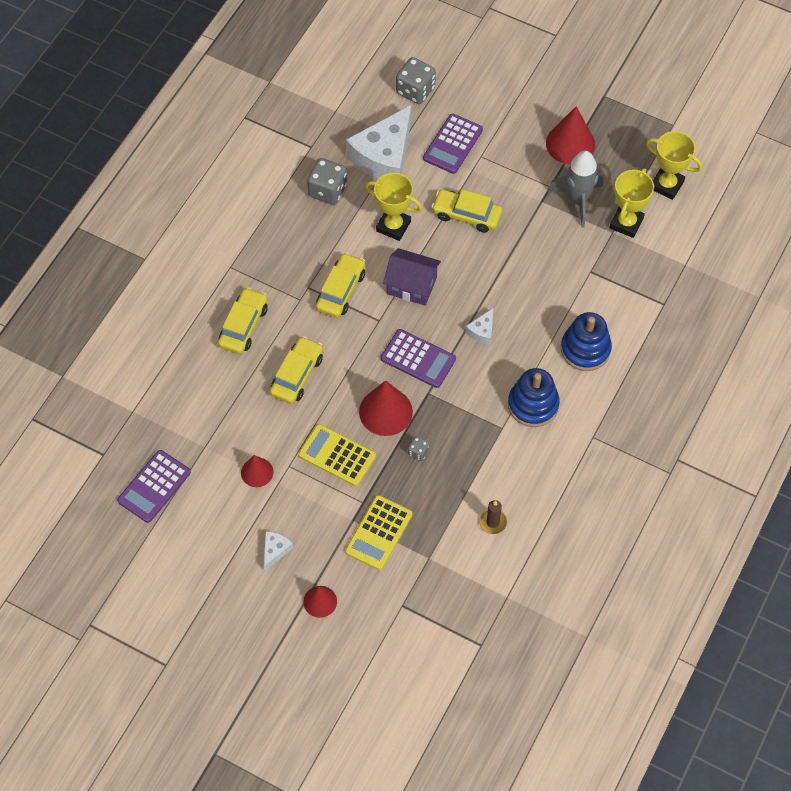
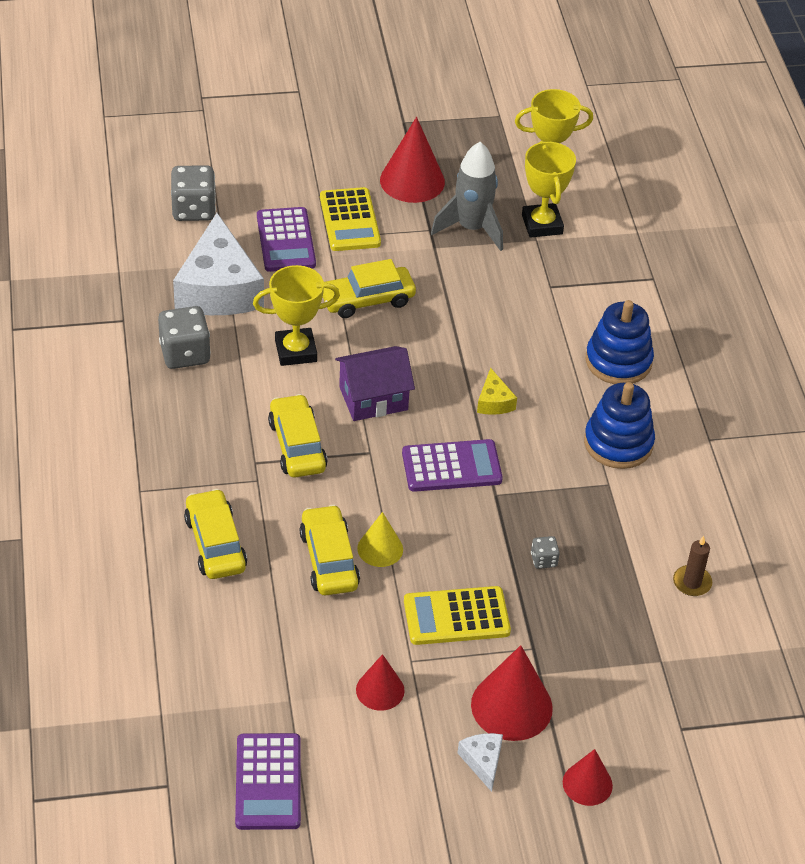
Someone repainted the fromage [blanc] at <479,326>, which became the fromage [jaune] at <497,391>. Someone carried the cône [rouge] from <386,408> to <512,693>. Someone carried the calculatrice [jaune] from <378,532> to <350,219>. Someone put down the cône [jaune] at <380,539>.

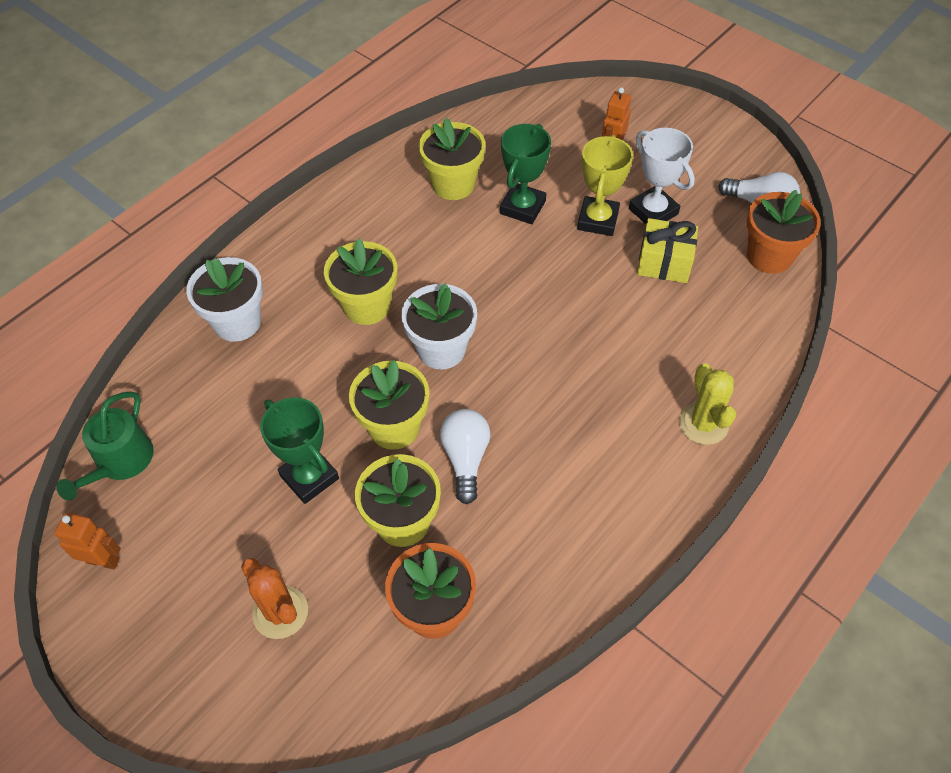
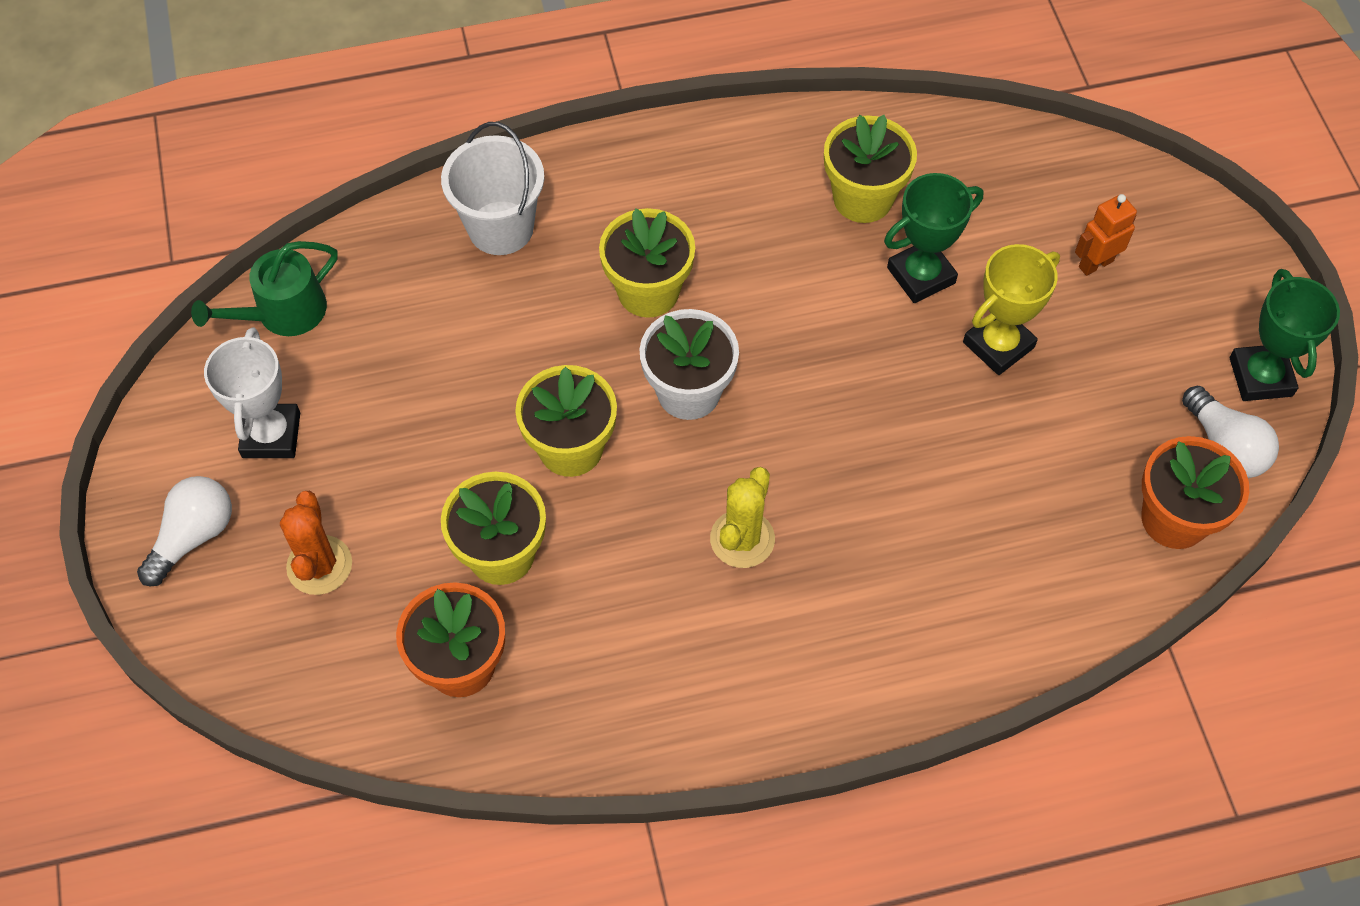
Someone carried the trophée [blanc] from <662,176> to <252,393>. Someone took away the cadeau [jaune] at <667,250>. Someone swapped the pot de fleurs [blanc] at <224,299> for the seau [blanc] at <492,188>. Someone carried the cactus [jaune] from <707,404> to <742,517>. Someone carried the trophée [vert] from <299,450> to <1284,335>. Someone carried the ampoule [blanc] from <465,456> to <184,531>. Someone took away the robot [orange] at <87,541>.

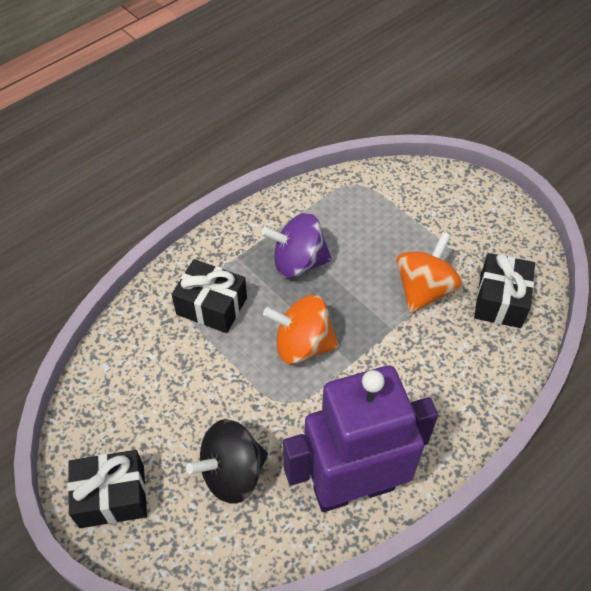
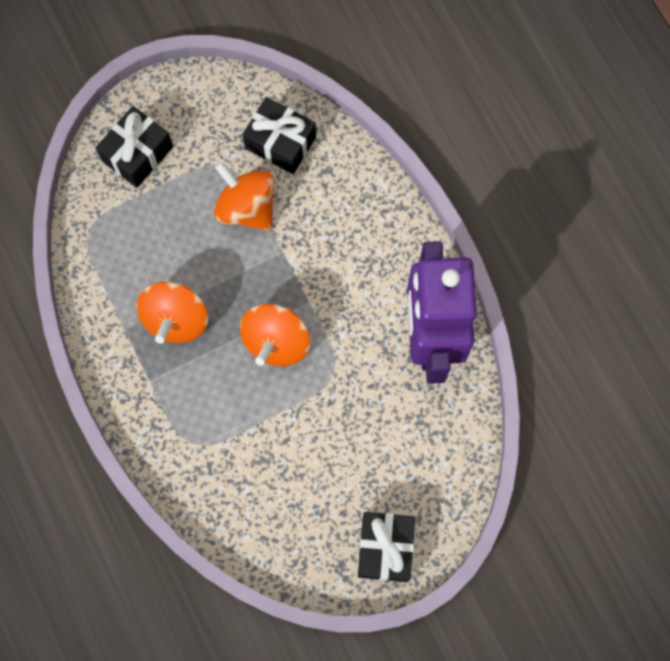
Someone repainted the toupie [violet] at <296,245>, which became the toupie [orange] at <172,312>. Someone carried the cadeau [noir] from <209,296> to <134,147>. Someone took away the toupie [noir] at <227,461>.

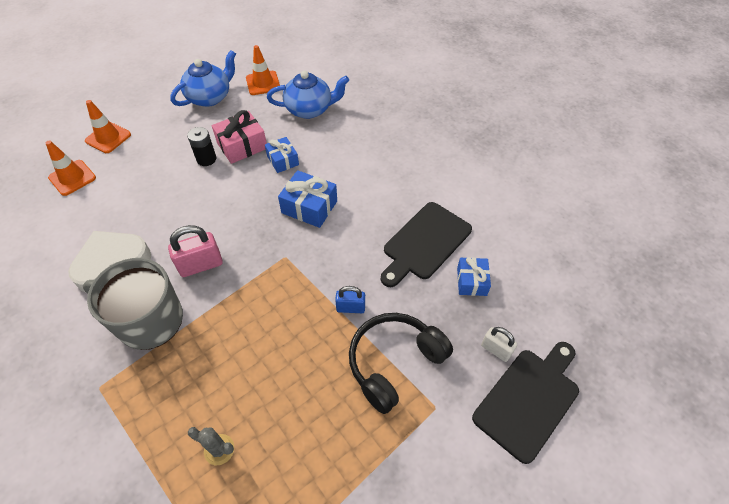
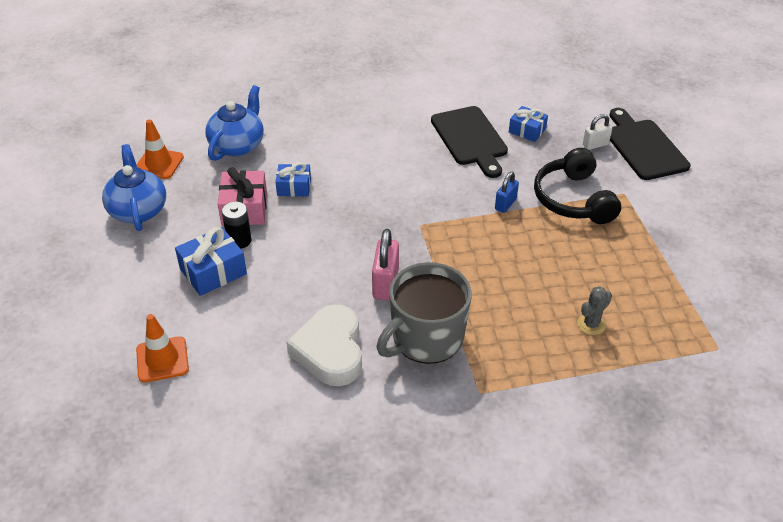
Someone took away the cône de chantier [orange] at <108,126>. Someone carried the cadeau [bleu] from <307,199> to <211,261>.

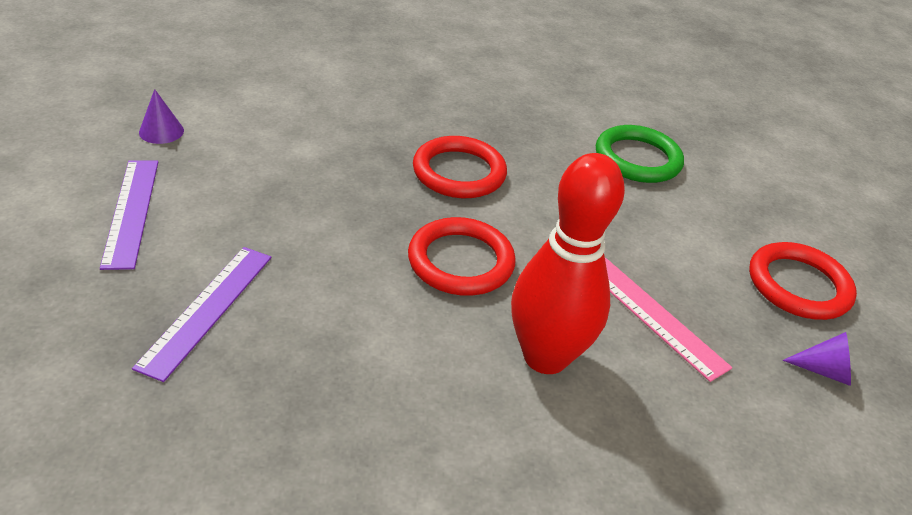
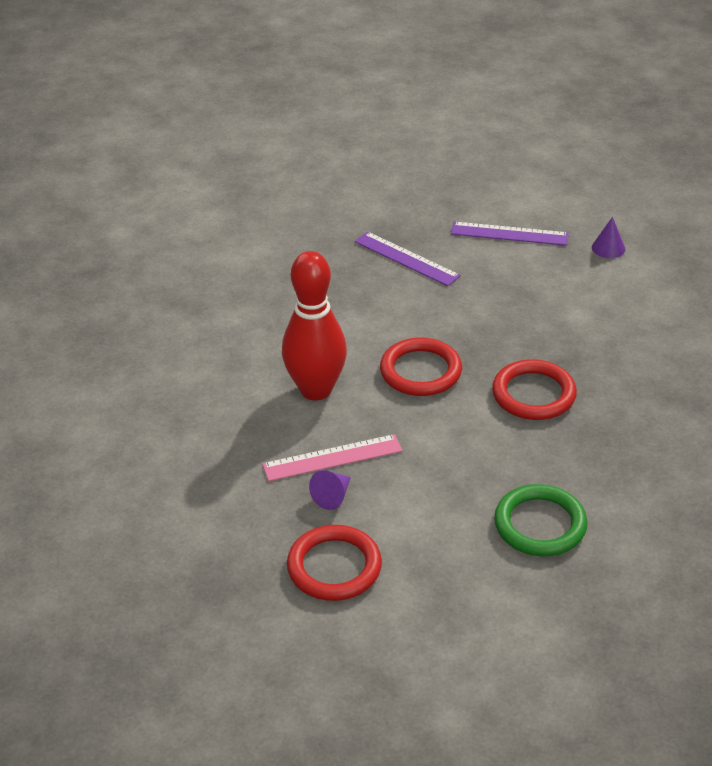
Someone carried the cône [violet] from <817,359> to <330,490>.

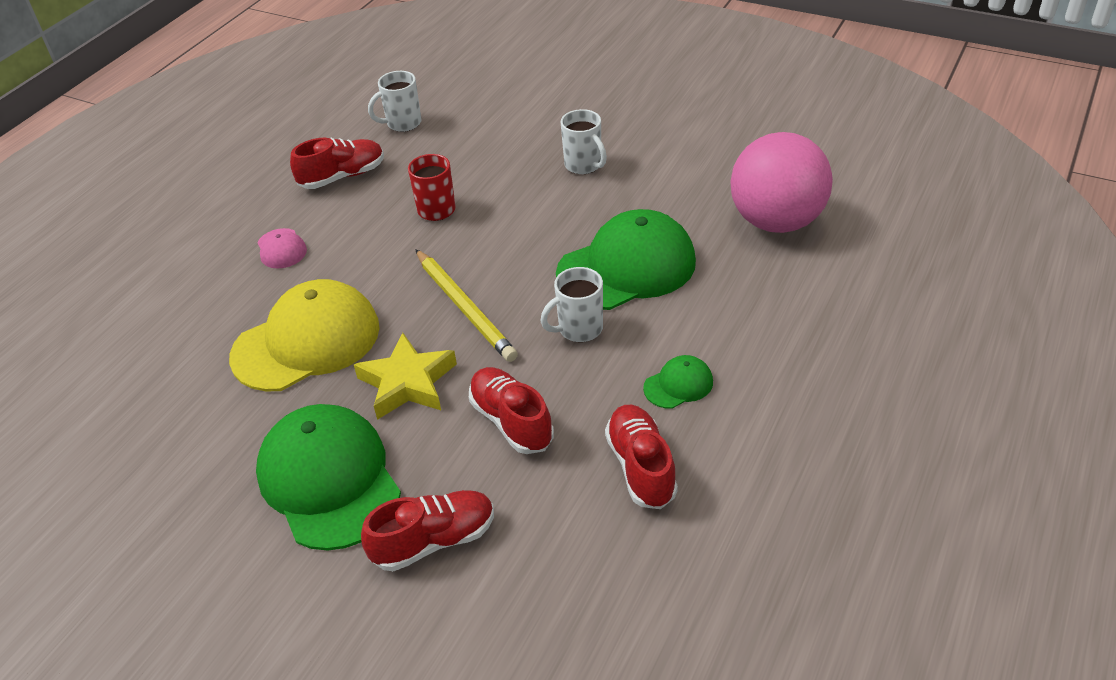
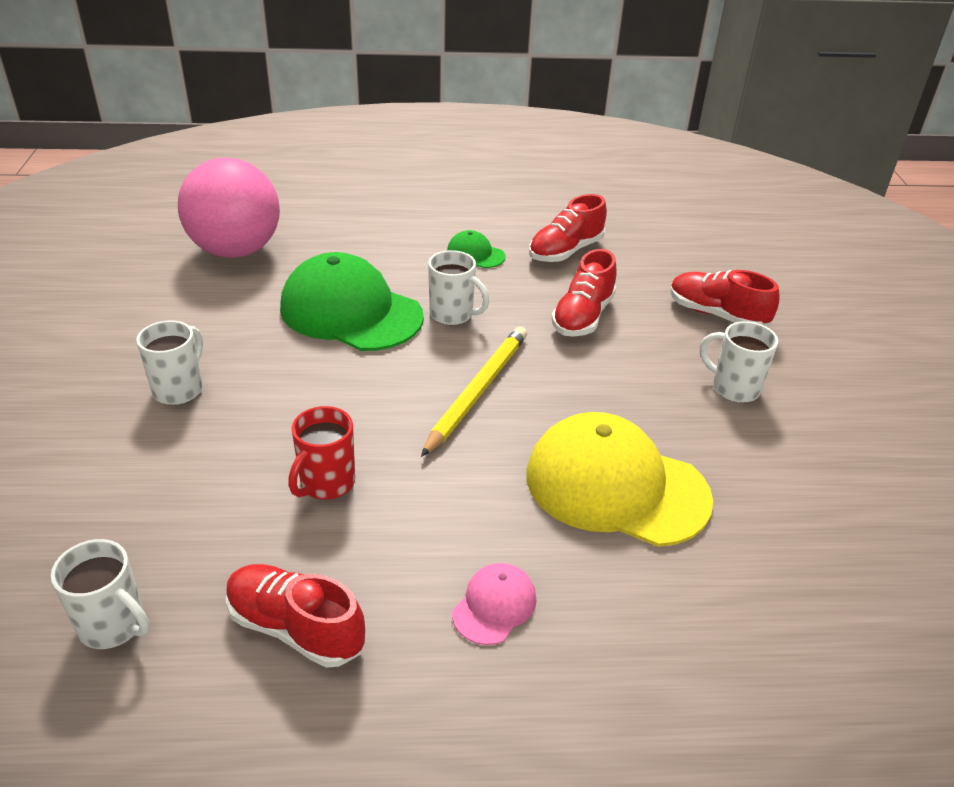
Someone took away the étoile [jaune] at <405,376>. Someone swapped the casquette [vert] at <328,477> for the tasse [blanc] at <739,362>.

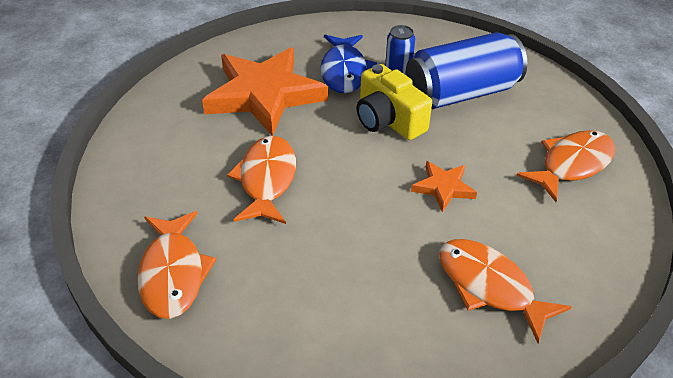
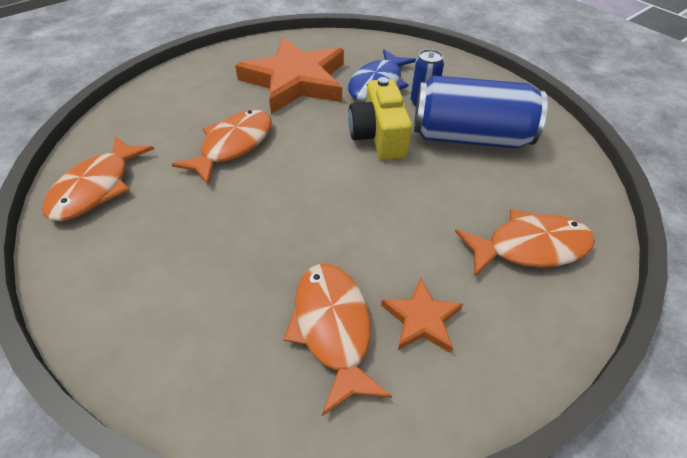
Someone carried the étoile [orange] from <444,186> to <422,315>.

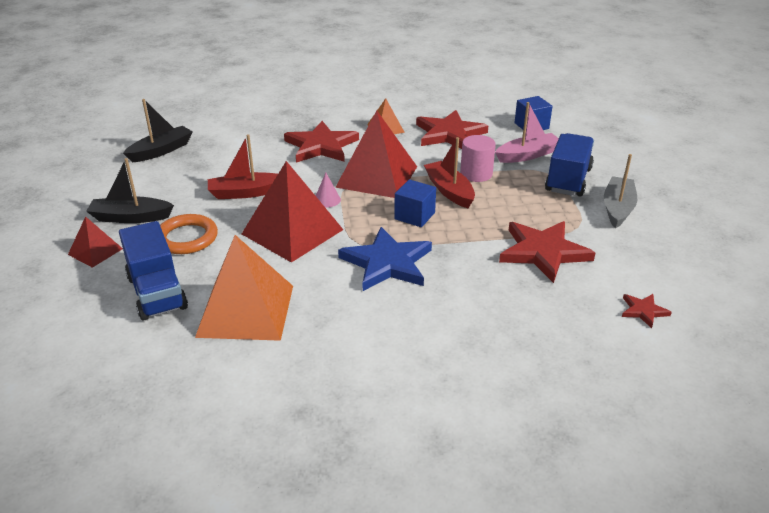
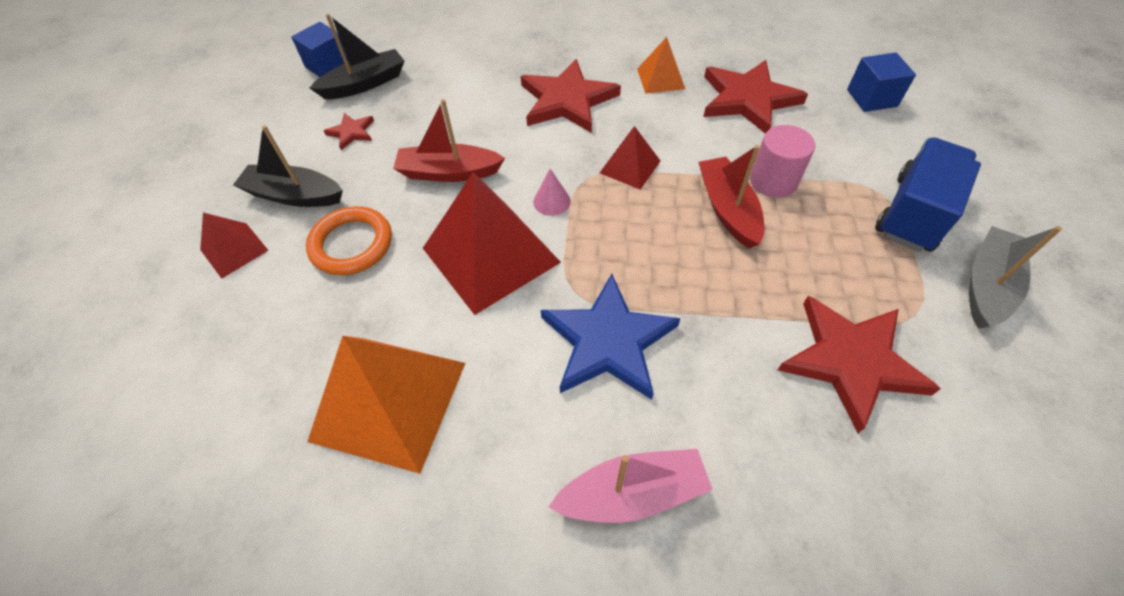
Someone carried the bateau [rose] from <527,132> to <630,486>. Someone scaled the pyramide [rouge] at <376,154> by 0.50. Someone carried the cube [bleu] from <415,203> to <320,49>. Someone took away the camion [bleu] at <153,271>. Someone carried the étoile [rouge] from <647,311> to <349,131>.

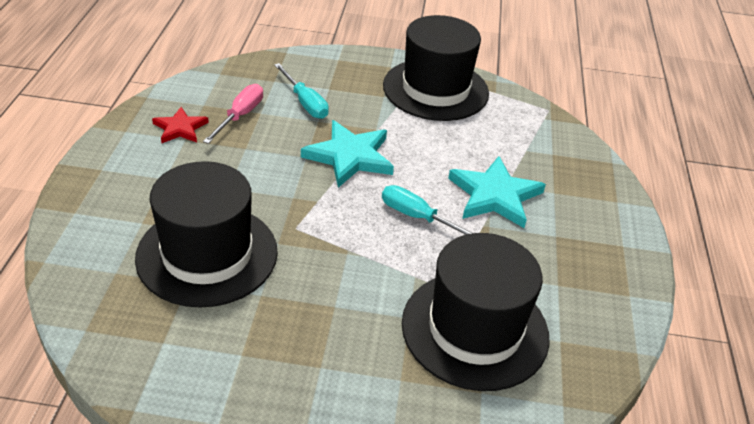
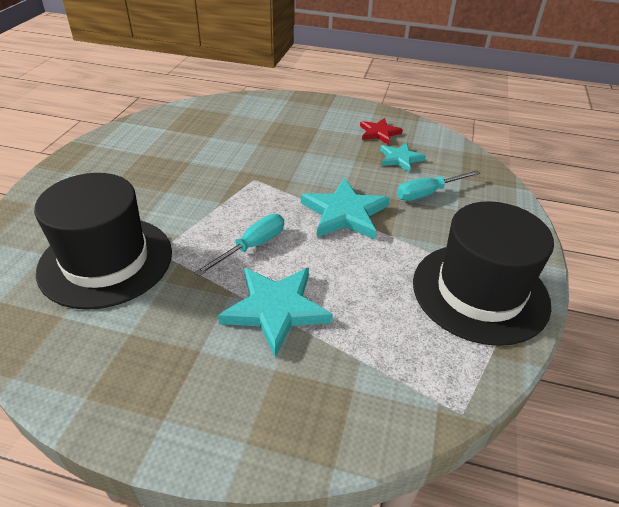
Someone swapped the tournevis [rose] at <233,114> for the étoile [turquoise] at <403,158>. Someone took away the chapeau [noir] at <206,234>.

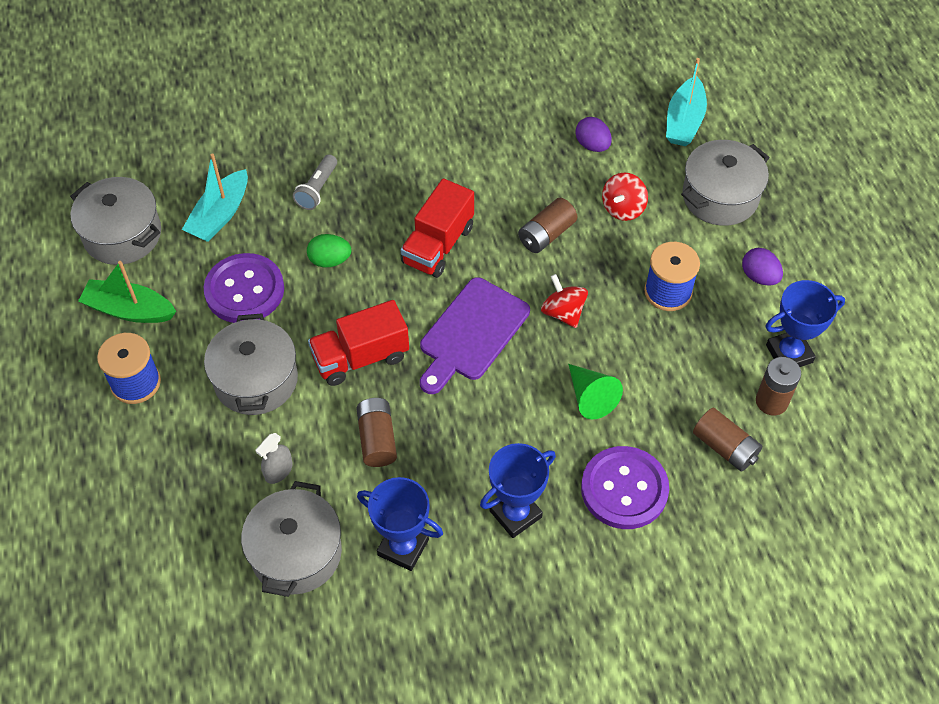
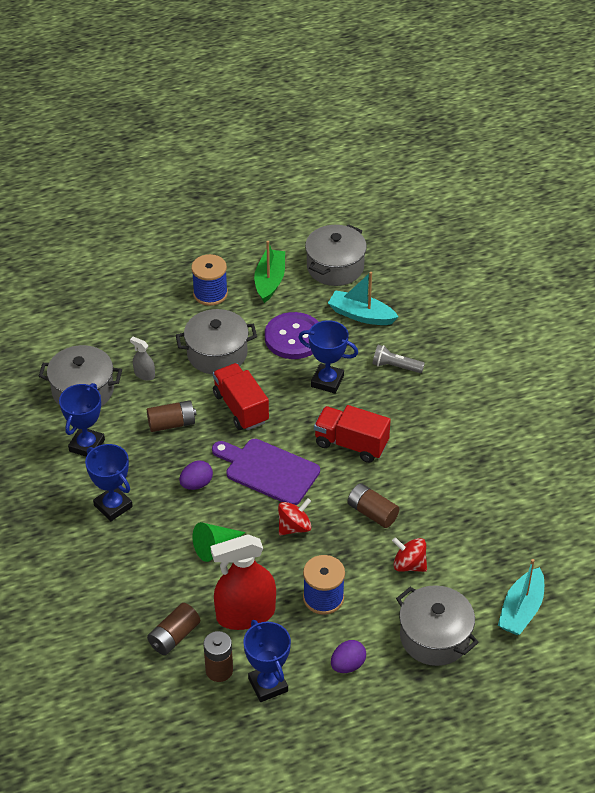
Someone rotated the bateau [turquoise] at <686,102> by 75 degrees counterclockwise. Someone carried the œuf [violet] from <594,134> to <196,475>. Someone swapped the œuf [vert] at <329,251> for the trophée [bleu] at <328,356>. Someone took away the bouton [violet] at <625,487>. Someone put down the vaporisateur [rouge] at <243,582>.

